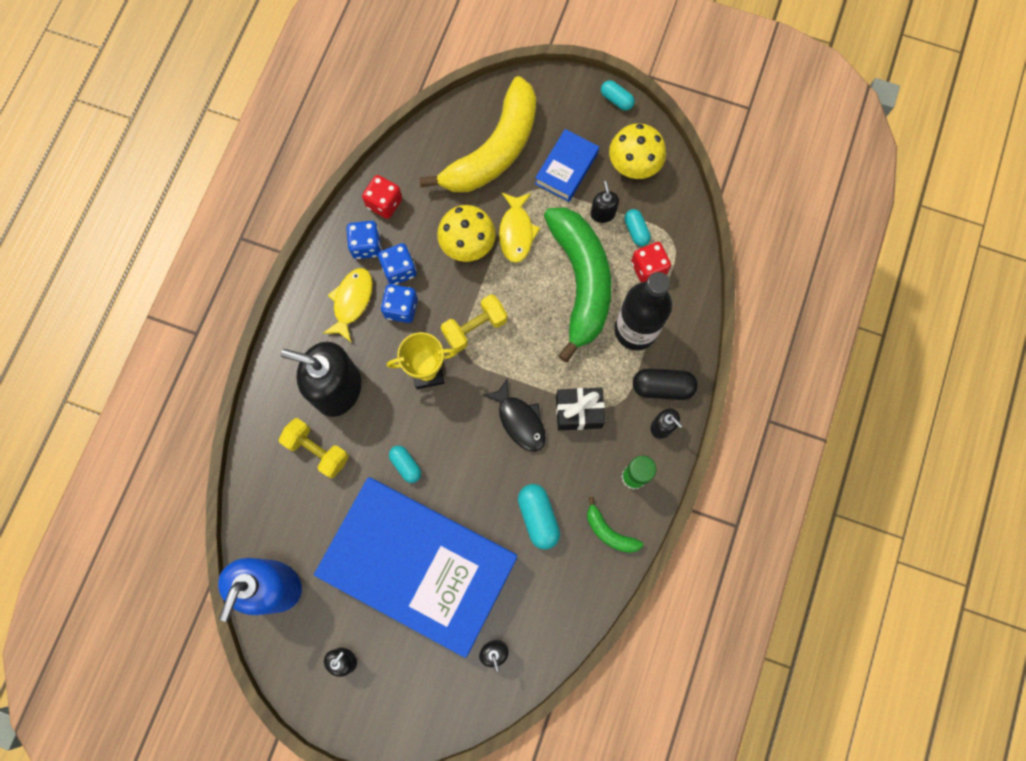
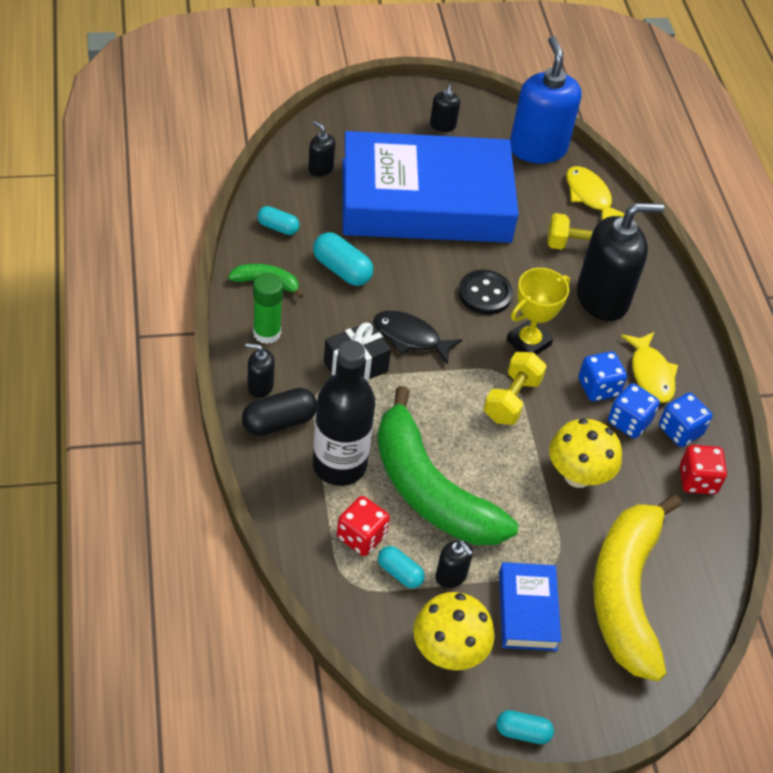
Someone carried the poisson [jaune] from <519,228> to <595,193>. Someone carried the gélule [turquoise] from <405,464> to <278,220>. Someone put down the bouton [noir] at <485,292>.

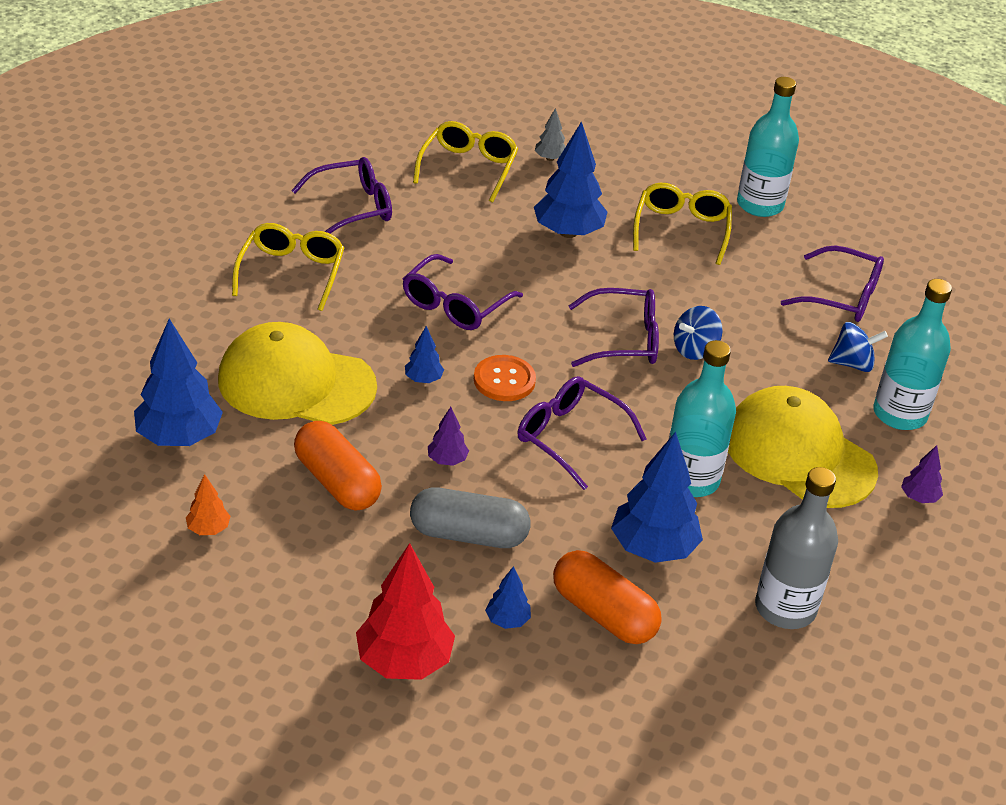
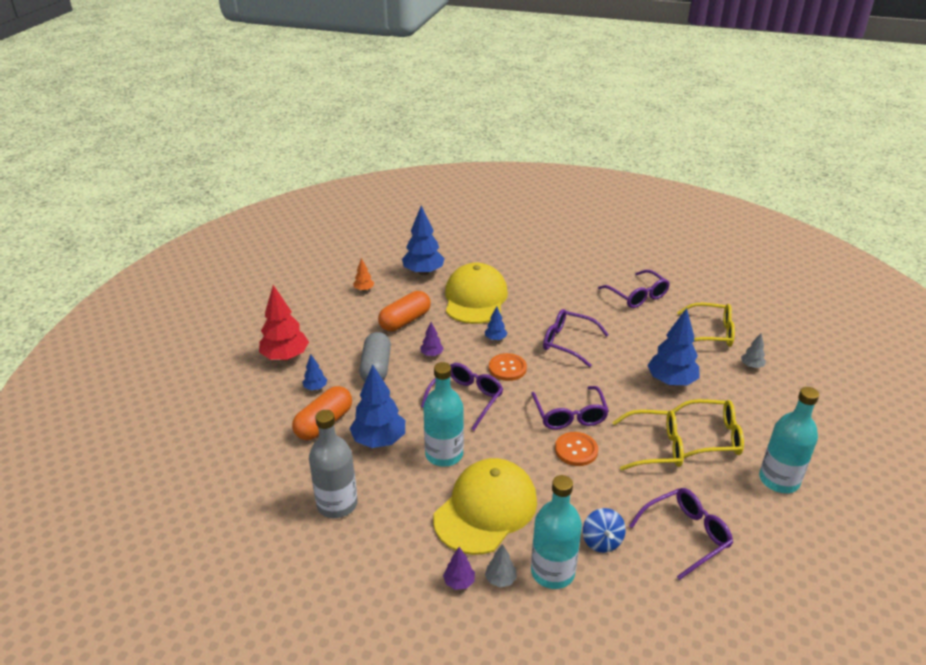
Someone carried the lunettes [jaune] from <288,267> to <648,440>. Someone rotated the lunettes [violet] at <832,284> by 135 degrees counterclockwise. Someone swapped the toupie [bleu] at <698,333> for the bouton [orange] at <576,449>. Someone put down the arbre [gris] at <501,566>.

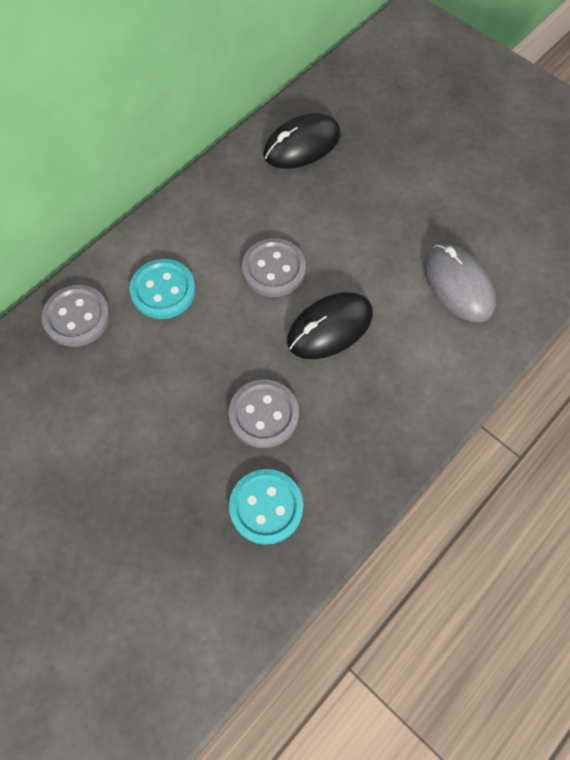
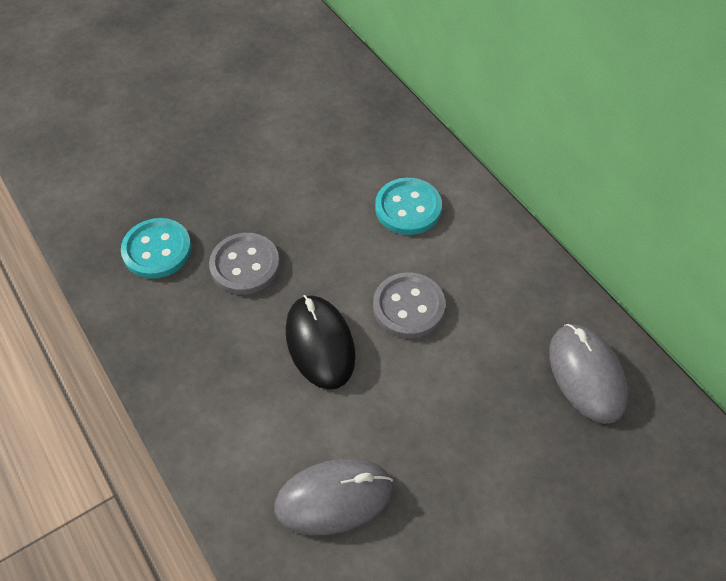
Someone repainted the souris [noir] at <302,141>, which became the souris [gris] at <588,374>. Someone took away the bouton [gris] at <76,316>.

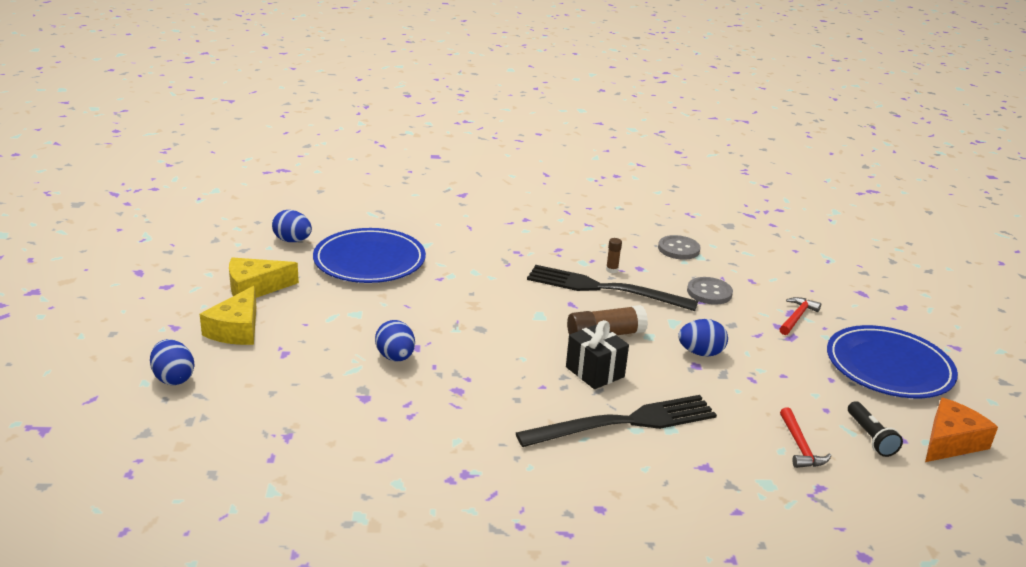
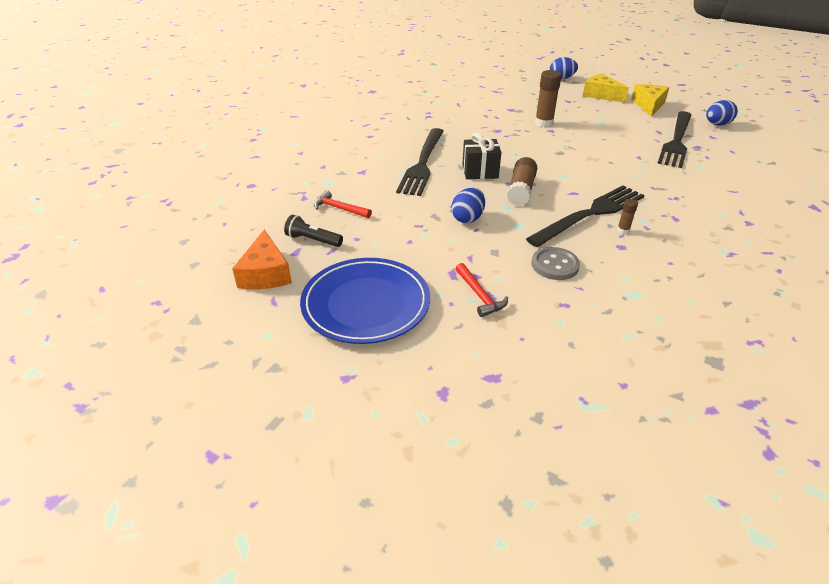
Someone swapped the assiette [bleu] at <369,255> for the fourchette [noir] at <674,139>. Someone took away the bouton [gris] at <679,247>. Someone swapped the œuf [bleu] at <395,340> for the bâton de colle [marron] at <548,98>.

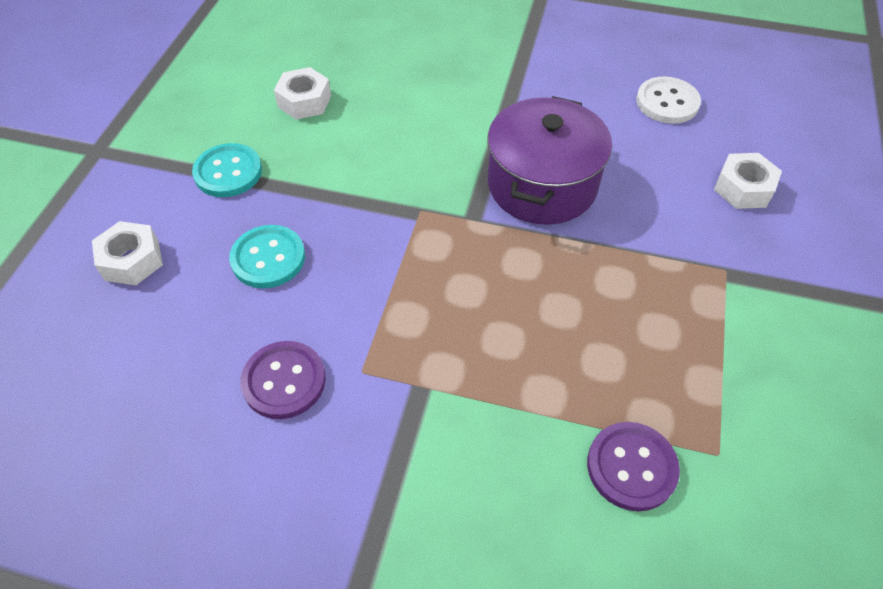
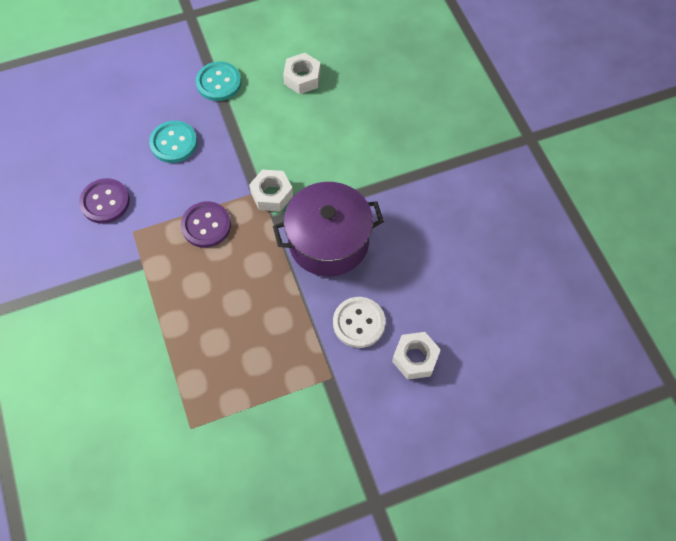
Someone carried the bouton [blanc] from <668,100> to <359,322>. Someone carried the écrou [blanc] from <127,253> to <271,190>. Someone carried the bouton [violet] from <633,466> to <206,224>.

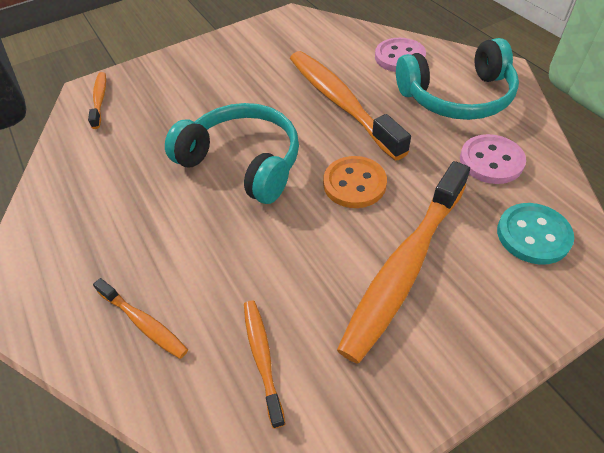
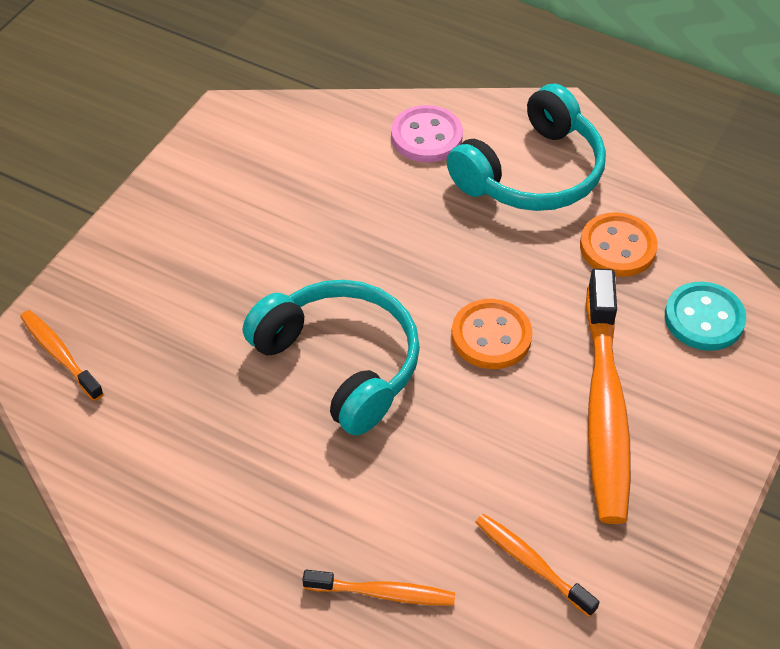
Someone took away the brosse à dents [orange] at <350,106>. Someone rotated the casque audio [turquoise] at <232,153> by 45 degrees clockwise. Someone repainted the bouton [rose] at <493,159>, which became the bouton [orange] at <619,244>.

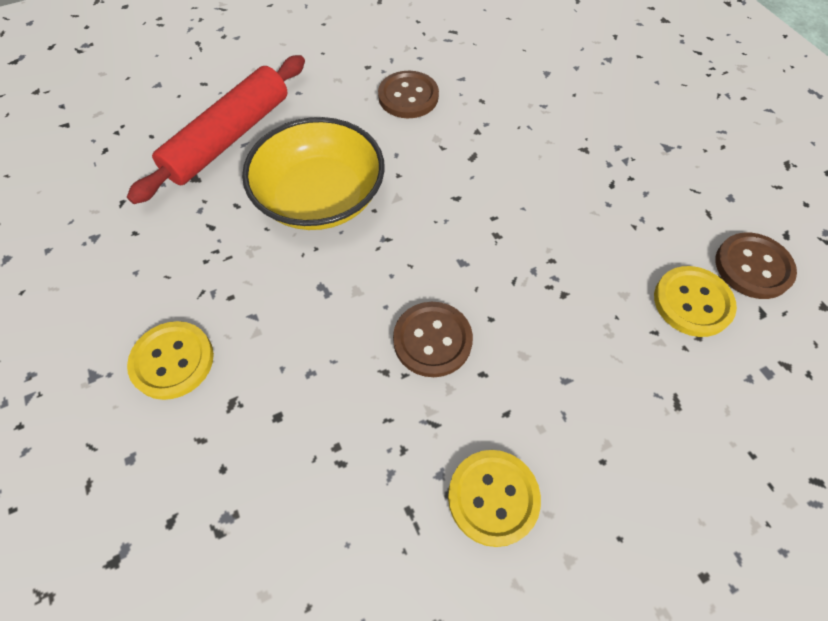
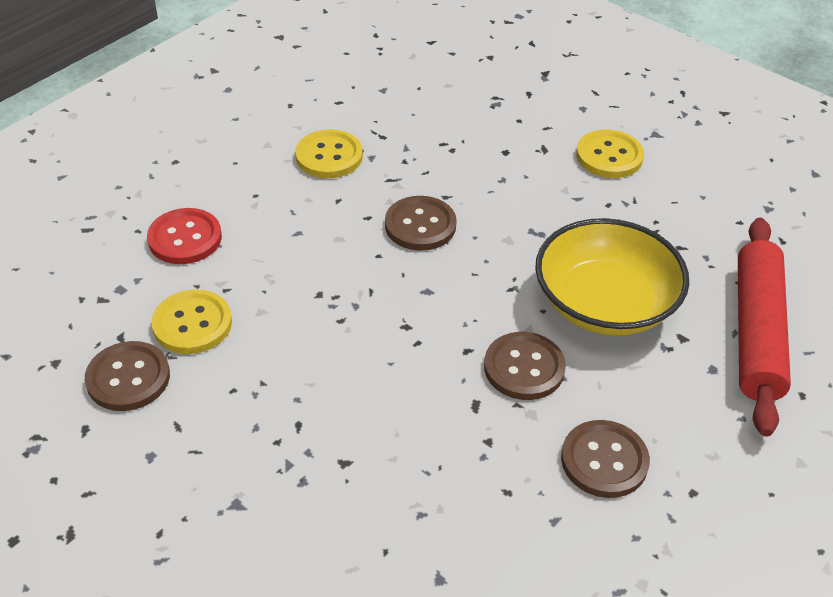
Someone put down the bouton [rouge] at <184,236>. Someone put down the bouton [marron] at <525,366>.

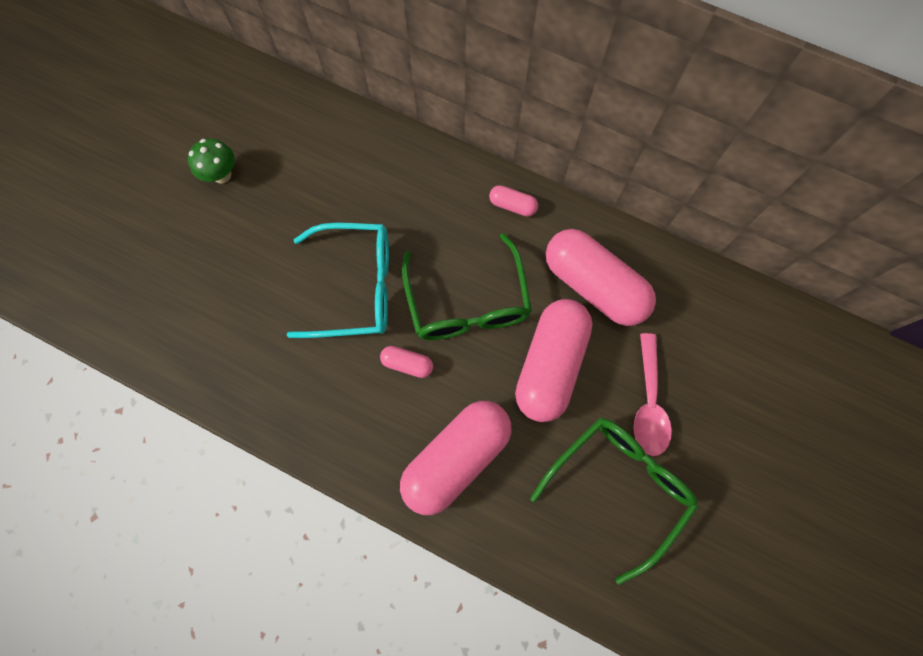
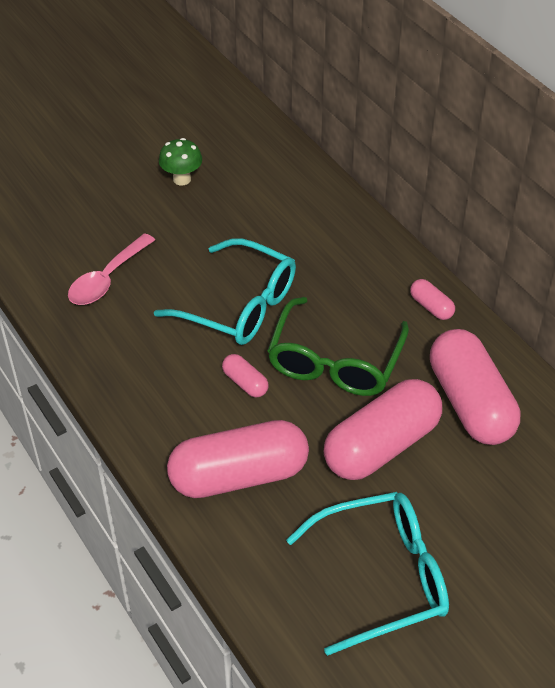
Someone carried the cuillère [rose] from <653,394> to <111,269>. Someone repainted the lunettes [vert] at <614,501>, which became the lunettes [turquoise] at <367,574>.

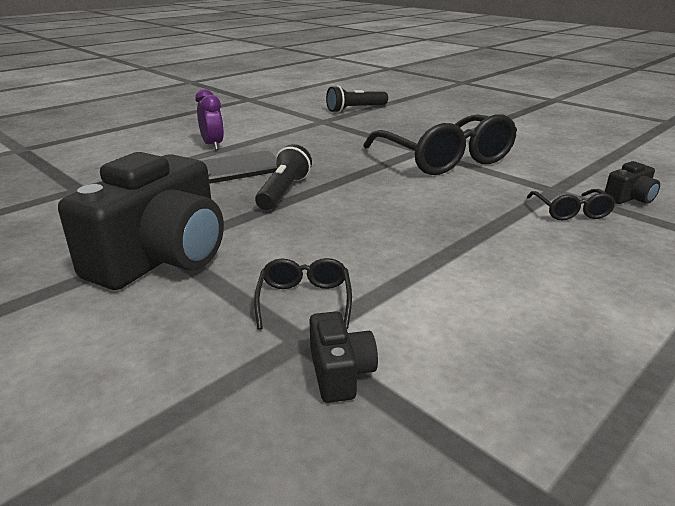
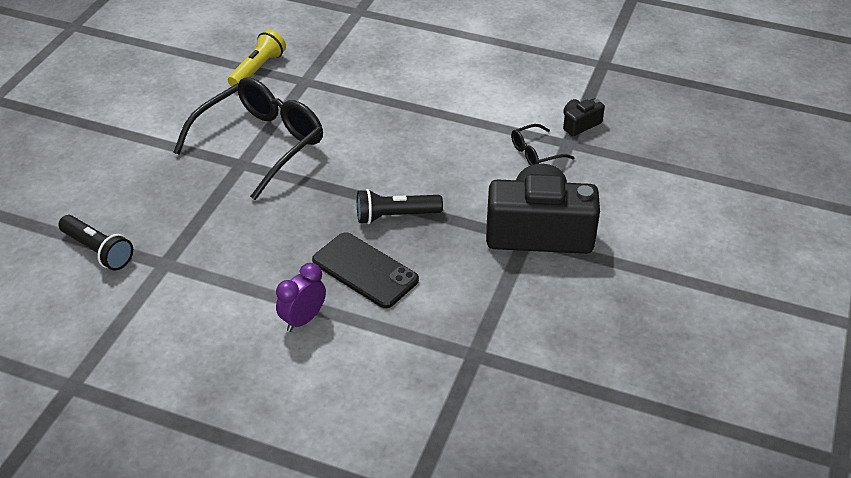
Someone took away the appareil photo [noir] at <632,182>. Someone took away the lunettes [noir] at <571,205>. Someone put down the lampe de poche [jaune] at <257,58>.

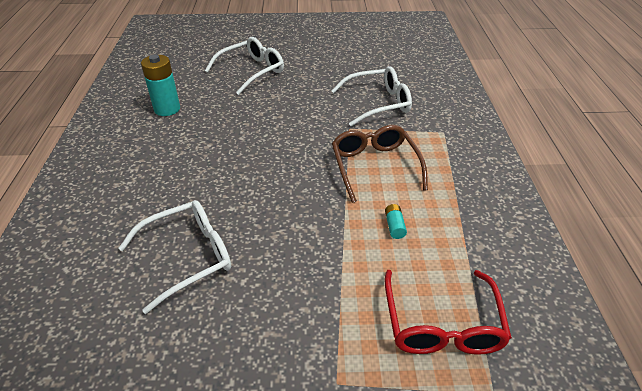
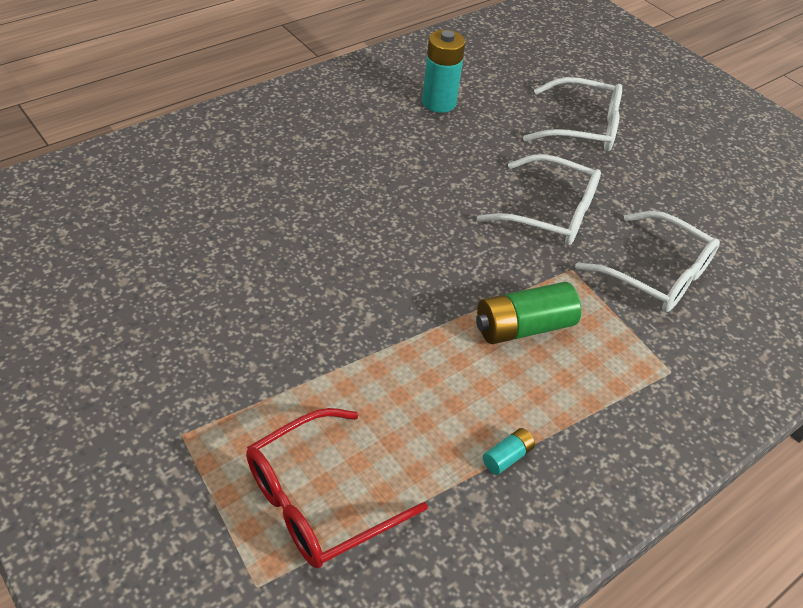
Someone swapped the lunettes [marron] at <380,164> for the pile [vert] at <528,313>. Someone carried the lunettes [blanc] from <175,257> to <539,199>. Someone carried the pile [turquoise] from <396,221> to <509,451>.

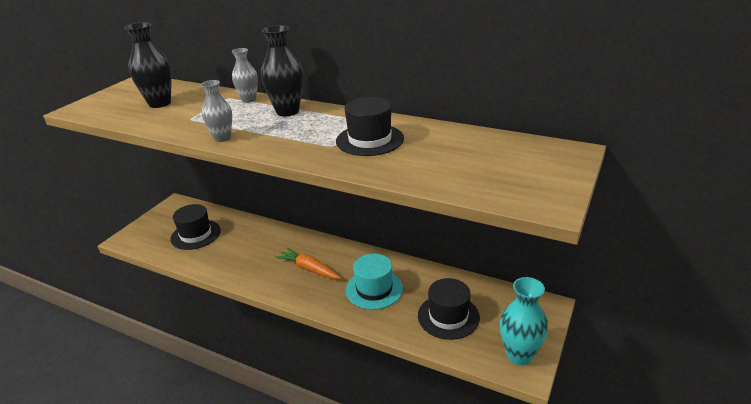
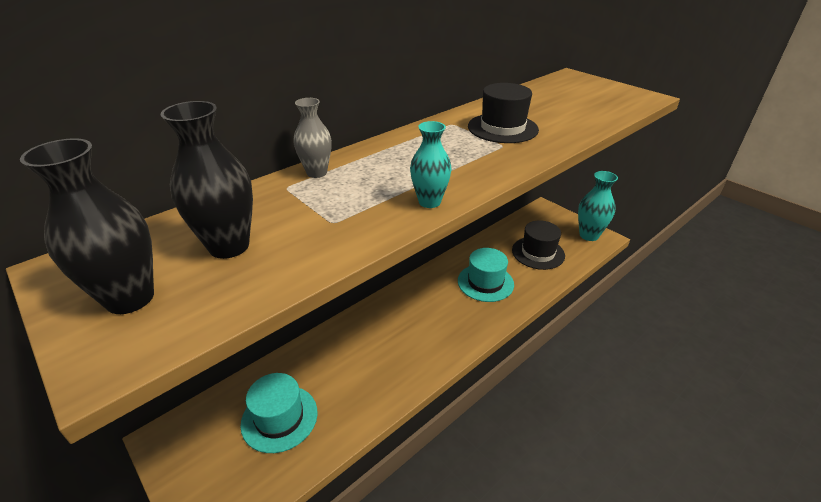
Someone carried the vase [noir] from <282,70> to <87,226>. Someone repainted the vase [gris] at <216,111>, which became the vase [turquoise] at <431,164>. Someone repainted the chapeau [noir] at <195,227>, which became the chapeau [turquoise] at <279,413>. Someone took away the carotte [orange] at <308,263>.

